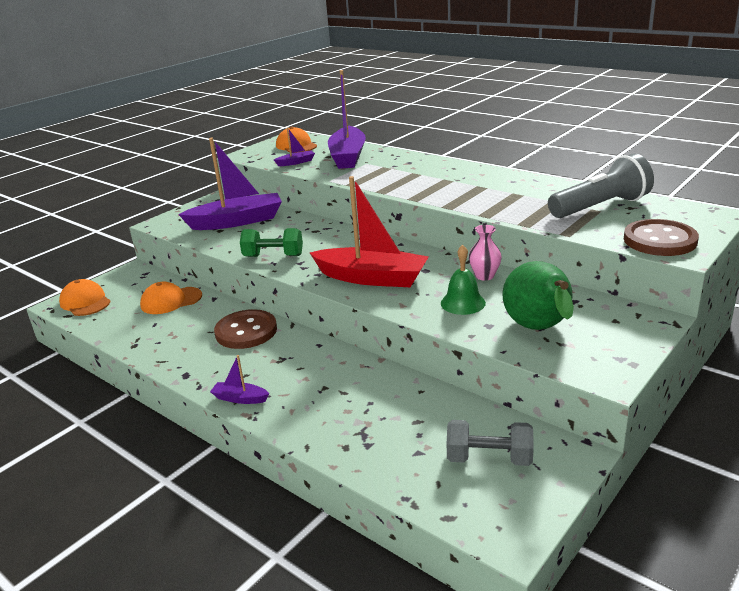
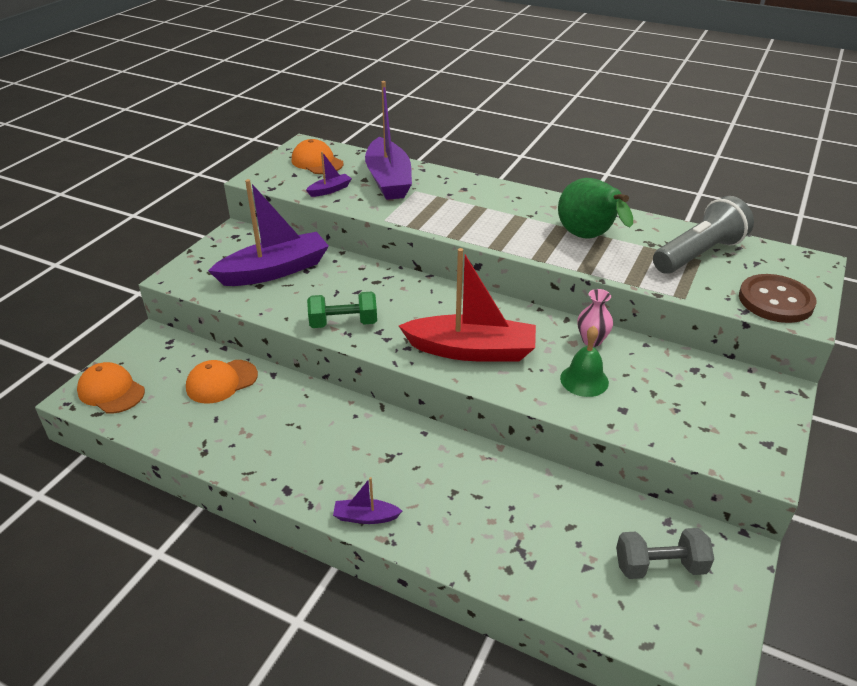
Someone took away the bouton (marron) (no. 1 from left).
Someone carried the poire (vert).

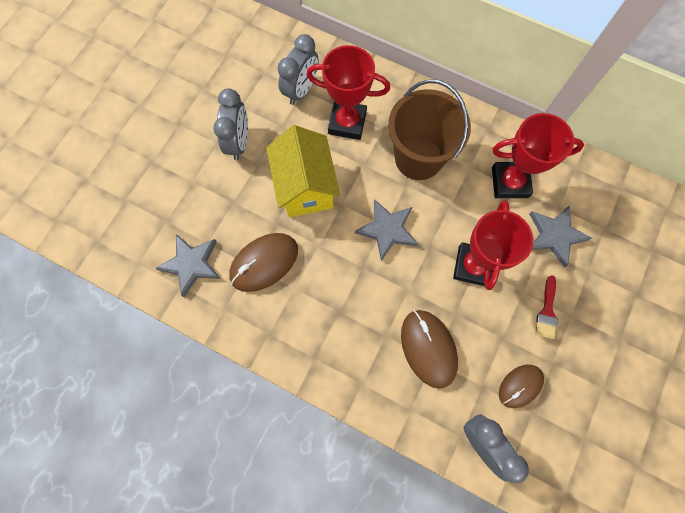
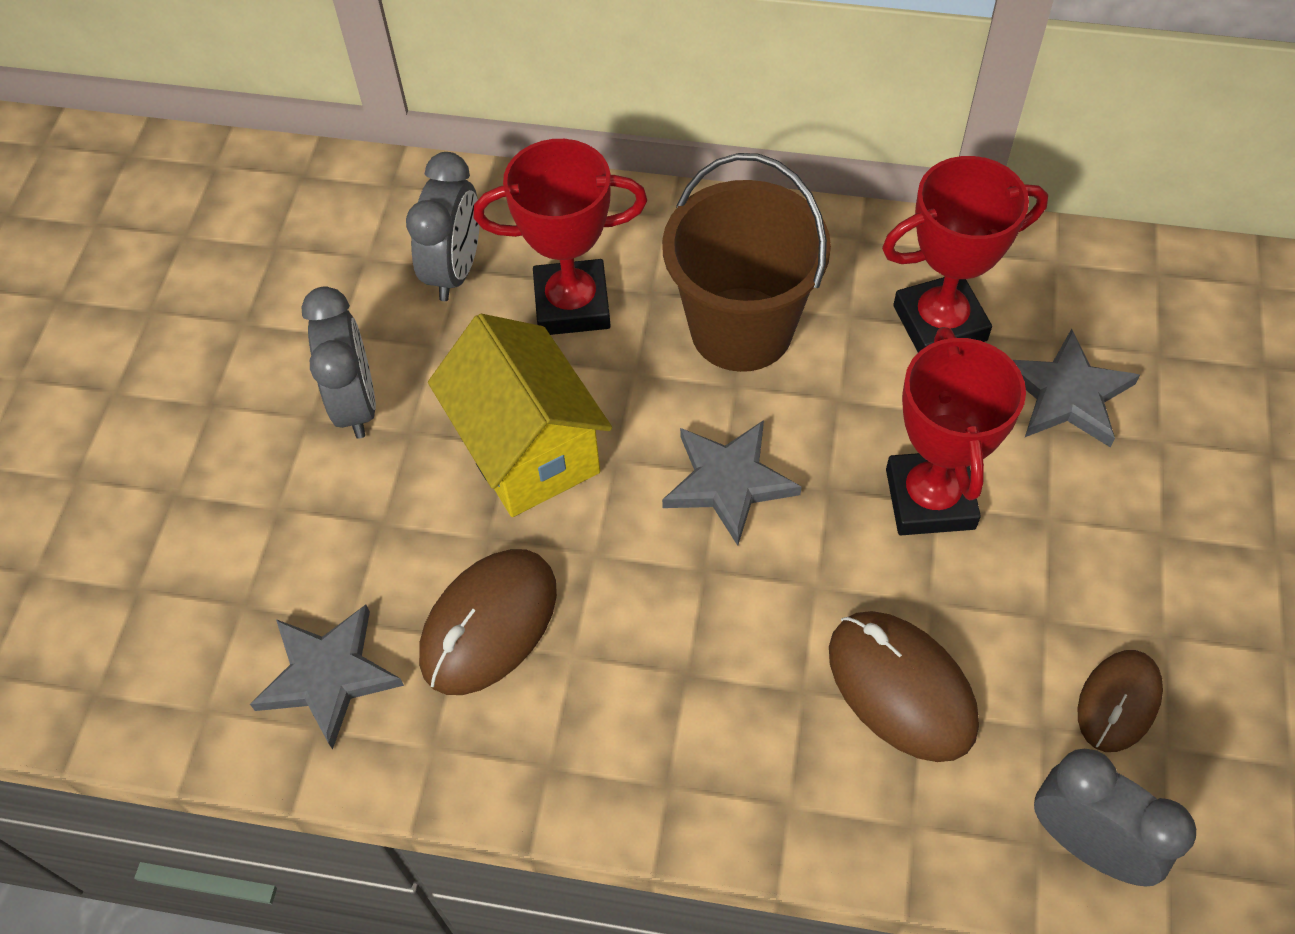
Someone took away the pinceau (rouge).

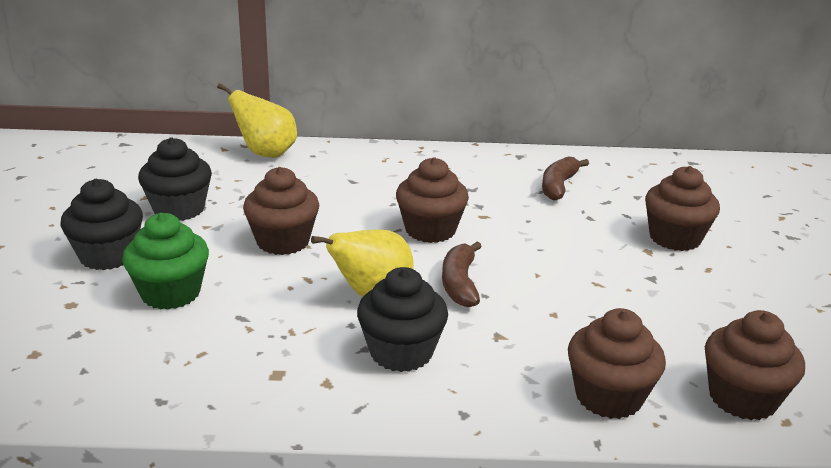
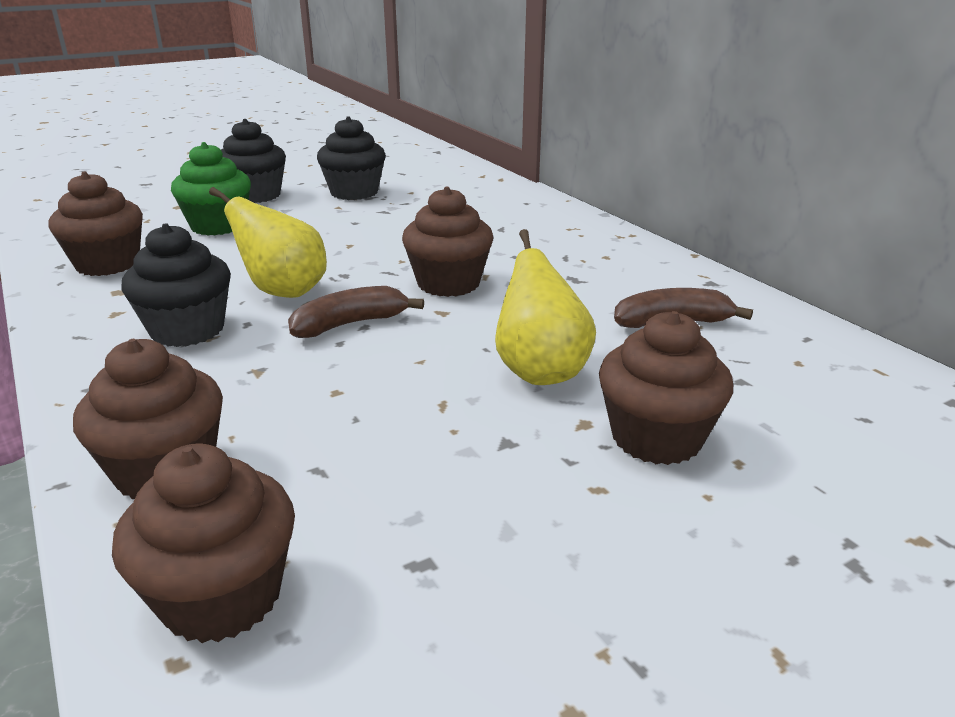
Someone carried the poire (jaune) (no. 1 from left in the first image).
Someone carried the muffin (marron) (no. 1 from left).

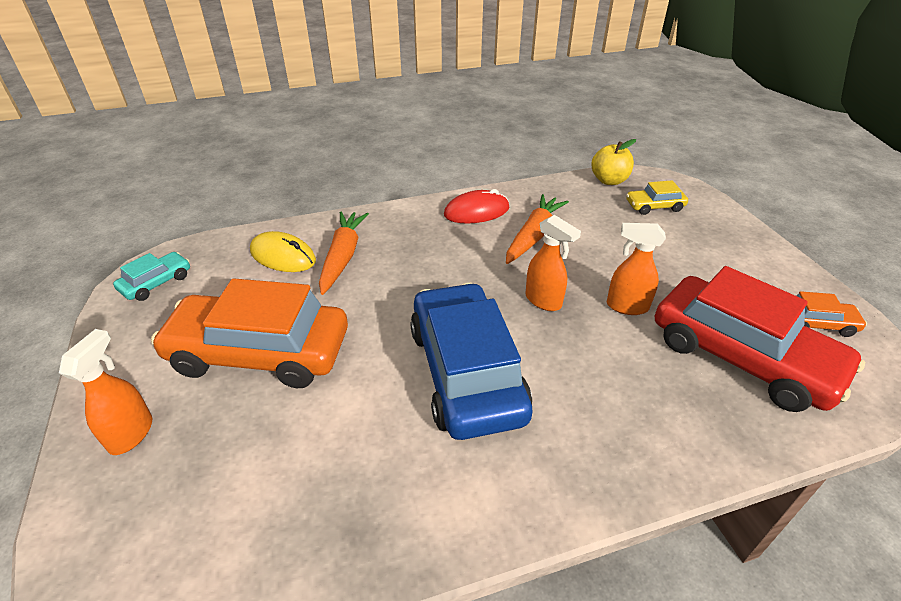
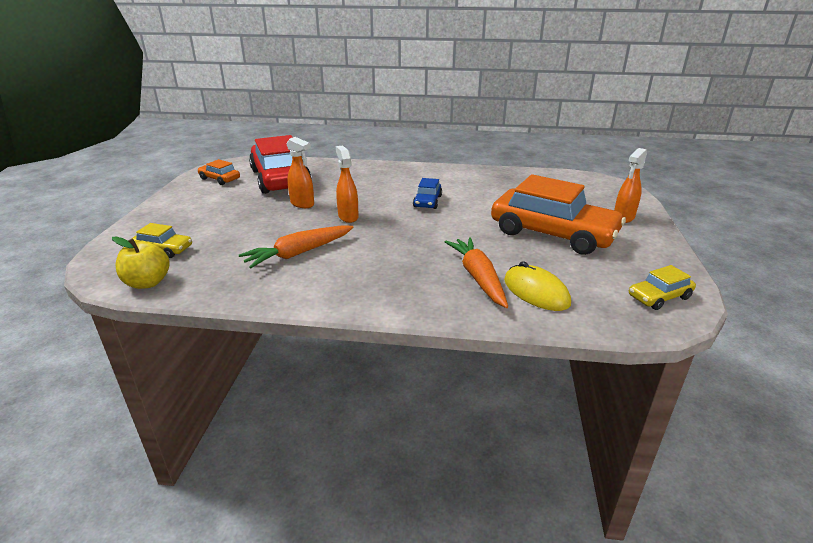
Someone repainted the voiture (turquoise), which became the voiture (jaune) (no. 2 from left).
Someone rotated the carotte (orange) (no. 1 from left in the first image) by 135 degrees clockwise.
Someone scaled the voiture (bleu) by 0.45.
Someone took away the souris (rouge).

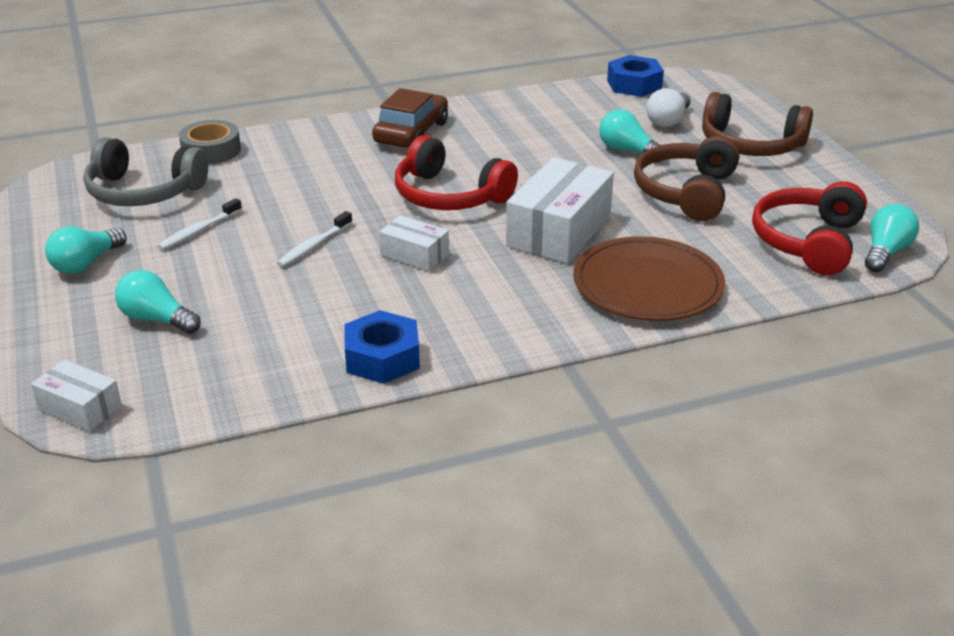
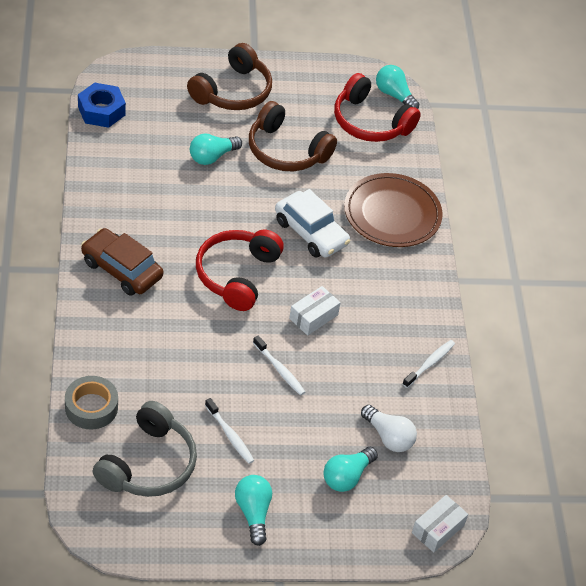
Someone rotated the ampoule (turquoise) (no. 1 from left in the first image) by 150 degrees counterclockwise.
Someone swapped the écrou (bleu) (no. 1 from left) for the brosse à dents (blanc) (no. 3 from left).
Someone rotated the casque audio (rouge) (no. 1 from left) by 150 degrees clockwise.
Someone swapped the boîte (blanc) (no. 3 from left) for the voiture (blanc).
Someone carried the ampoule (blanc).

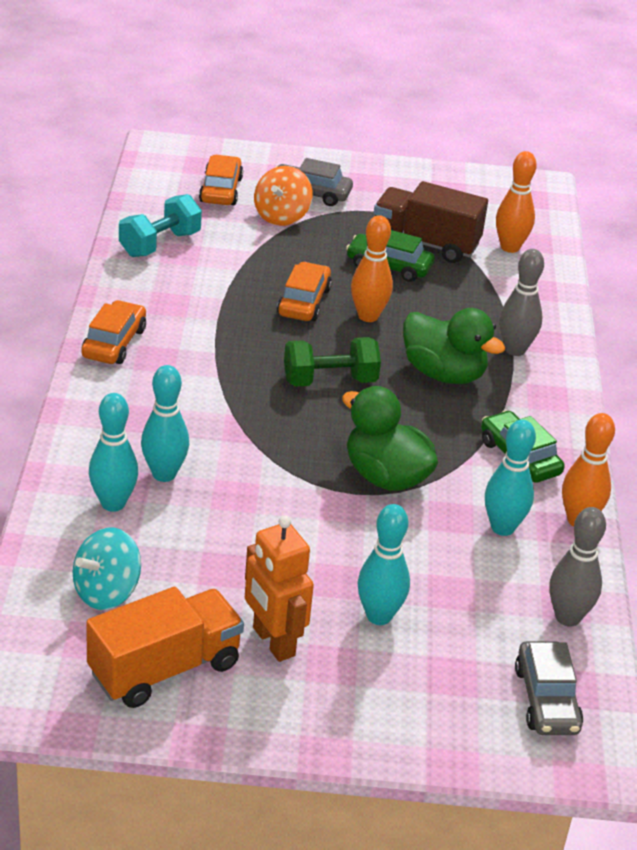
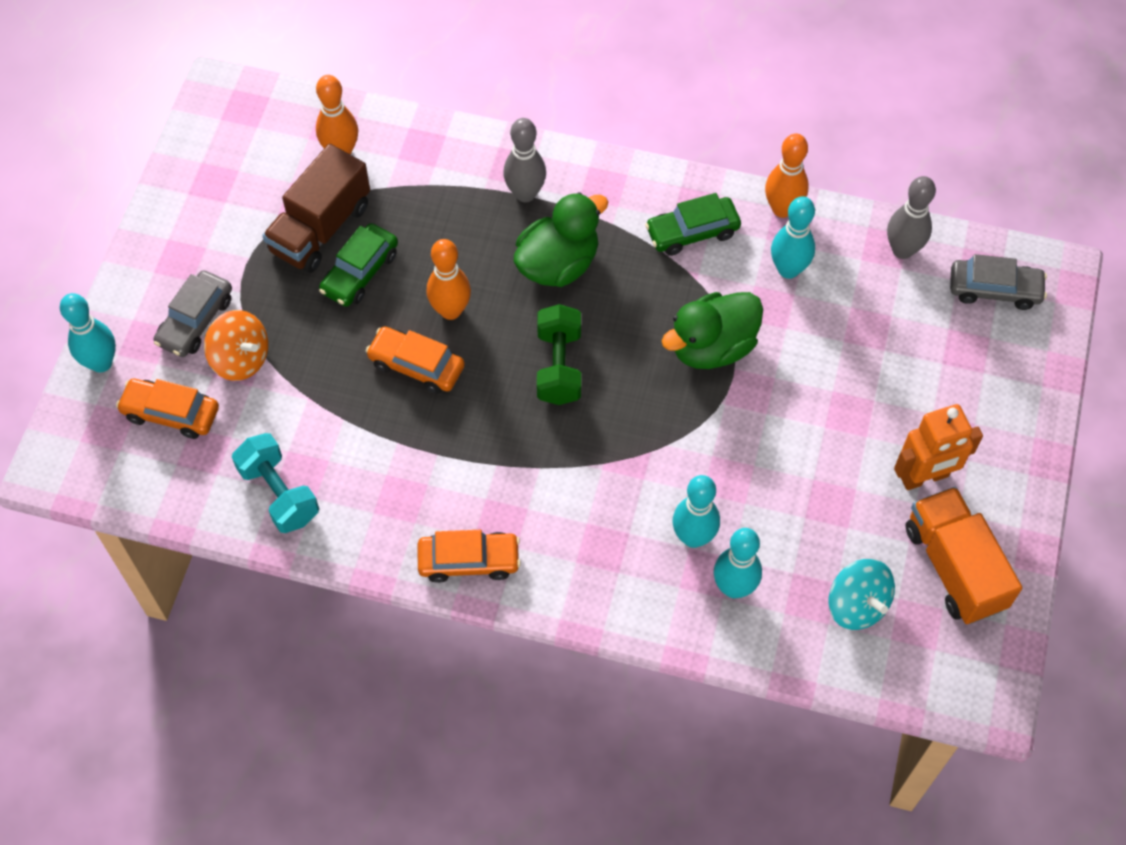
Someone rotated the voiture (orange) (no. 1 from left in the first image) by 150 degrees clockwise.
Someone carried the quille (turquoise) (no. 3 from left in the first image).

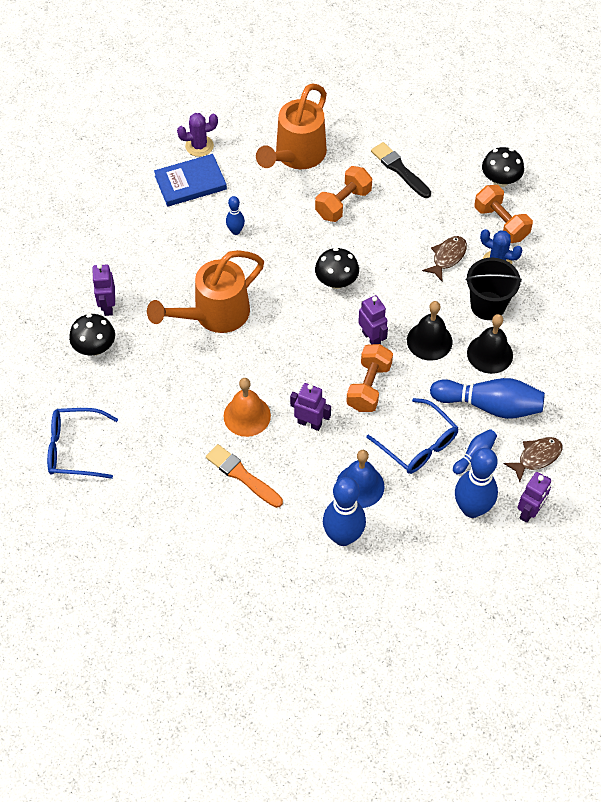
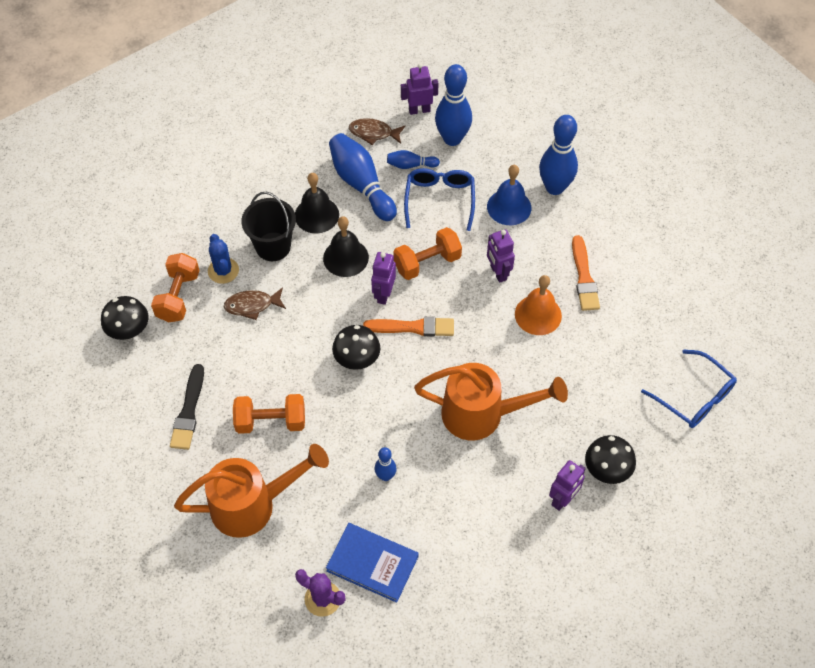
Someone put down the pinceau (orange) (no. 1 from left).

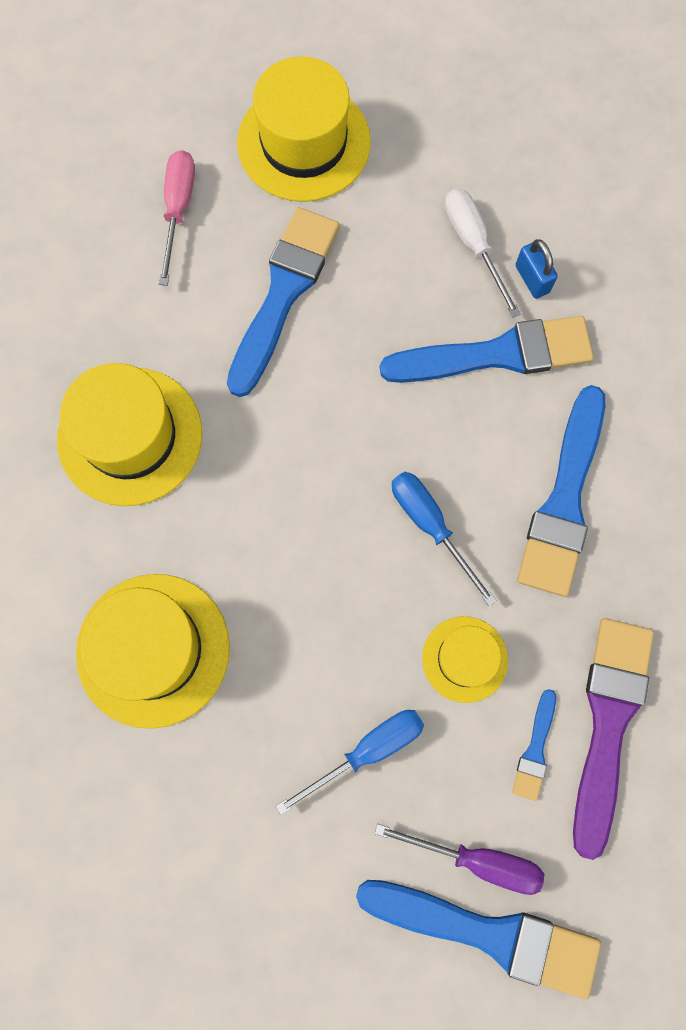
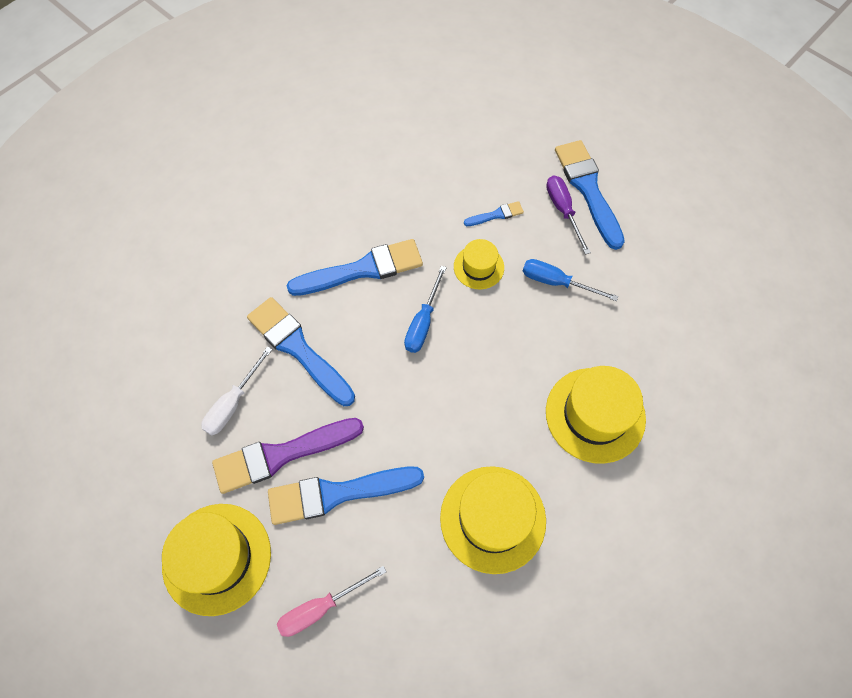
Someone took away the cadenas (bleu).
Someone carried the pinceau (violet).

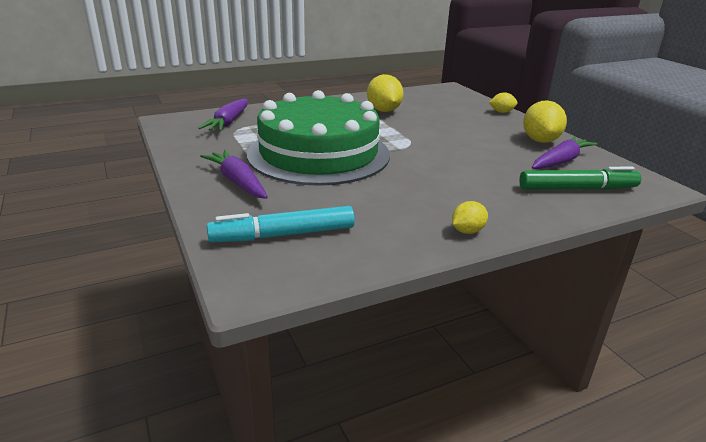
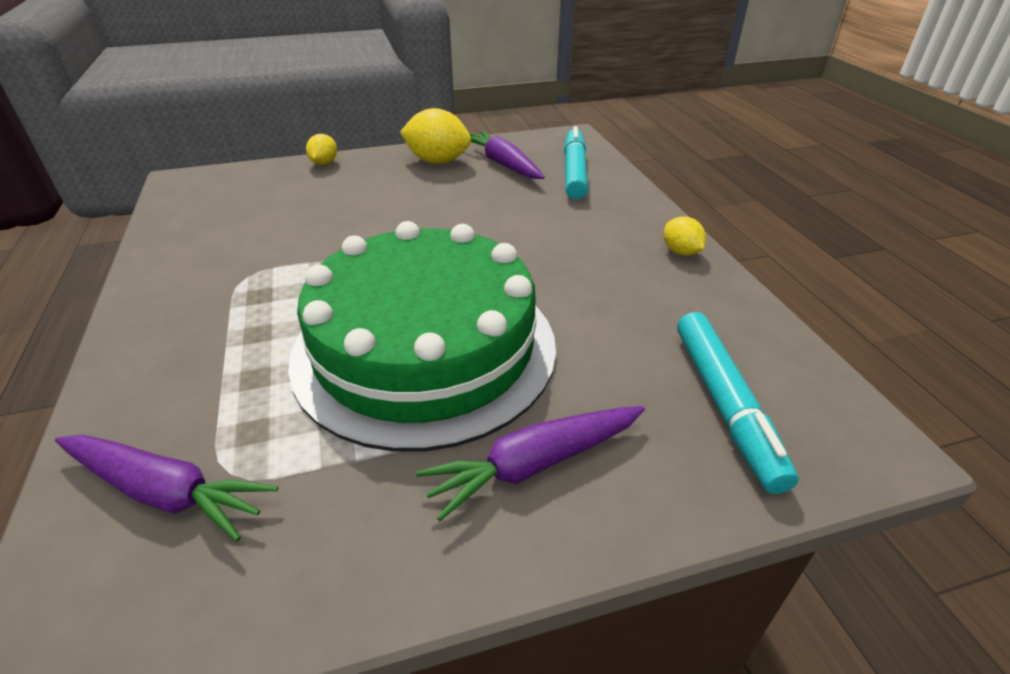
Someone took away the citron (jaune) (no. 1 from left).
Someone repainted the feutre (vert), which became the feutre (turquoise) (no. 1 from left).

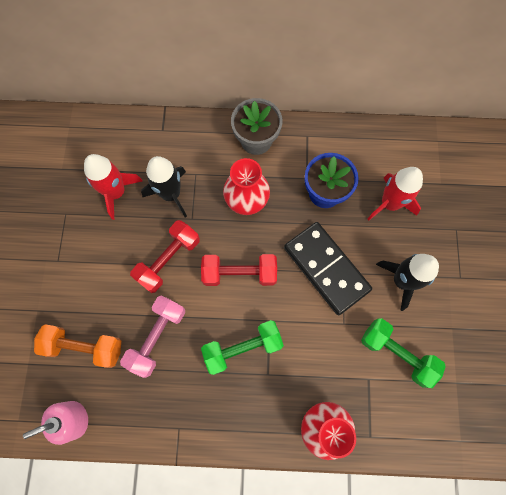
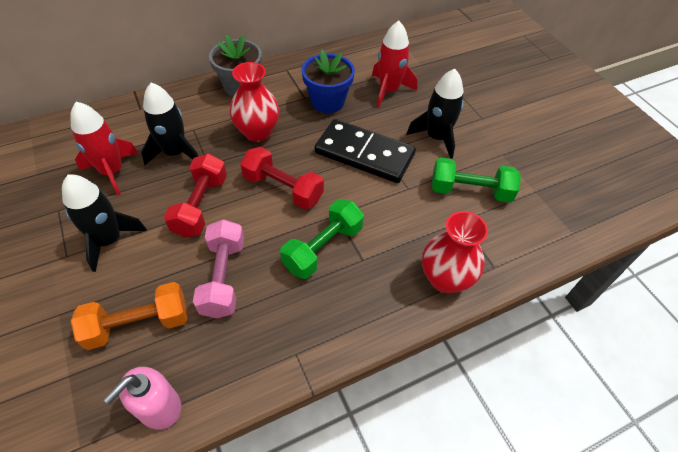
Someone rotated the haltère (rouge) (no. 2 from left) by 60 degrees clockwise.
Someone put down the fusée (noir) (no. 1 from left).

